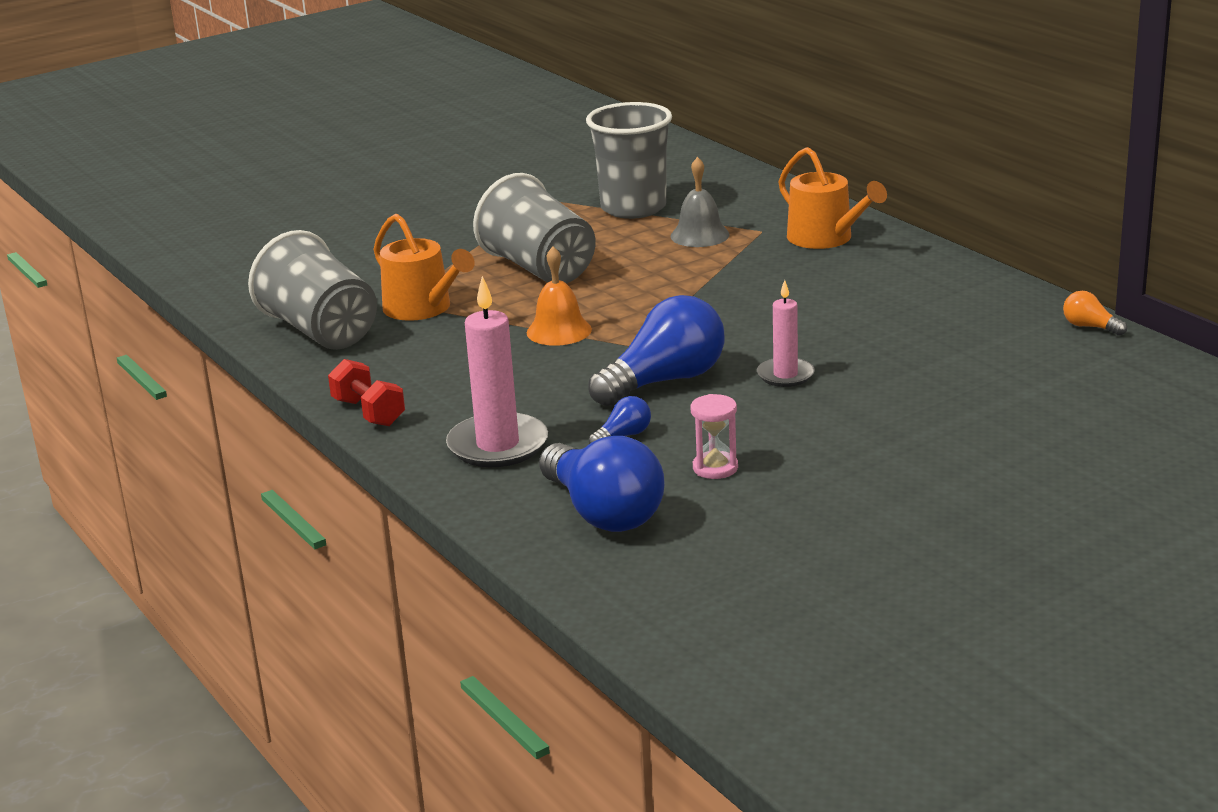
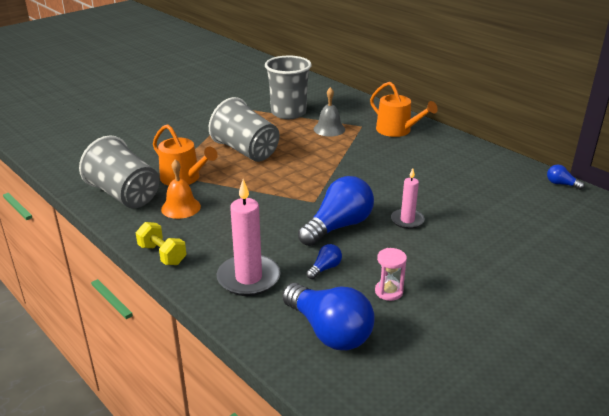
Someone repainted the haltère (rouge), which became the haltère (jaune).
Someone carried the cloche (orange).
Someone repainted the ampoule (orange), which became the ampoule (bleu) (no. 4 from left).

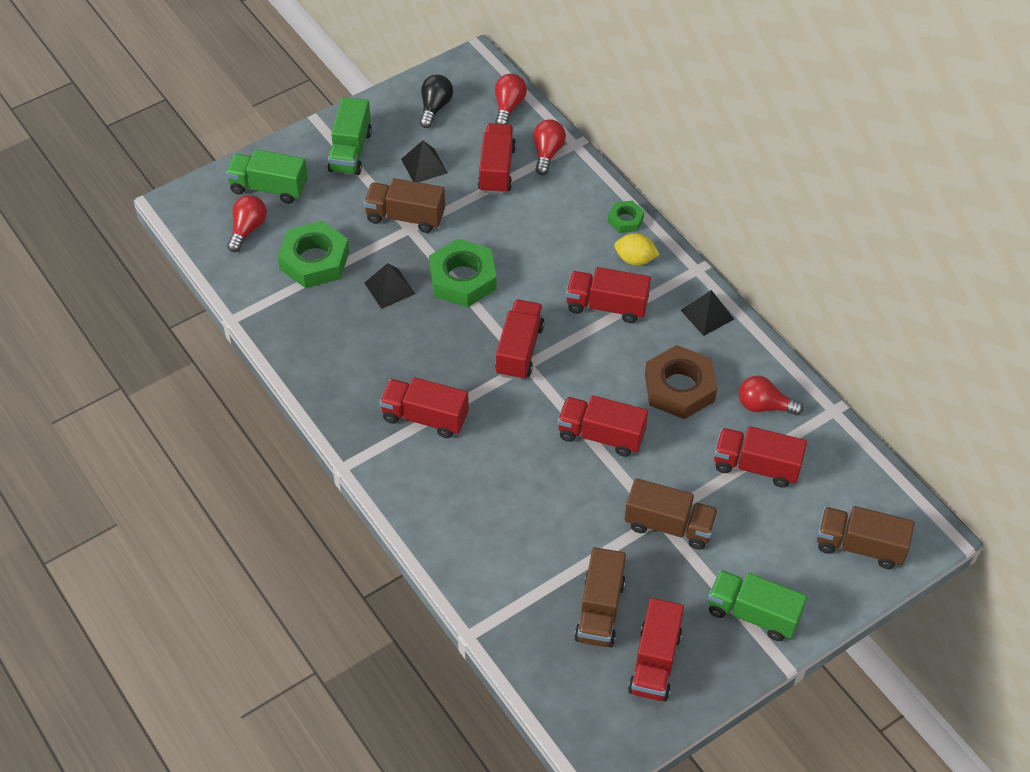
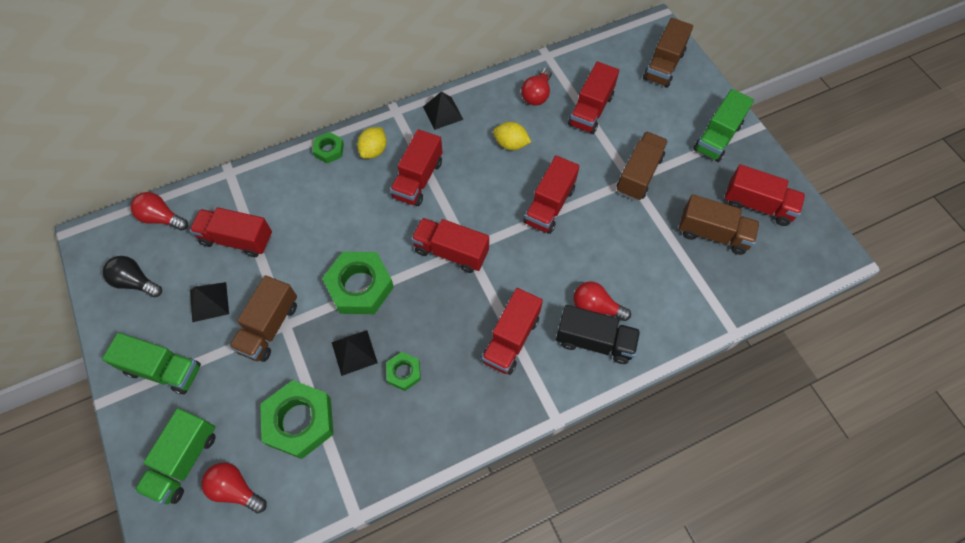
Someone carried the ampoule (rouge) (no. 3 from left in the first image).
Someone swapped the écrou (marron) for the citron (jaune) (no. 2 from left).
Someone put down the écrou (vert) (no. 4 from left).
Someone put down the camion (noir).

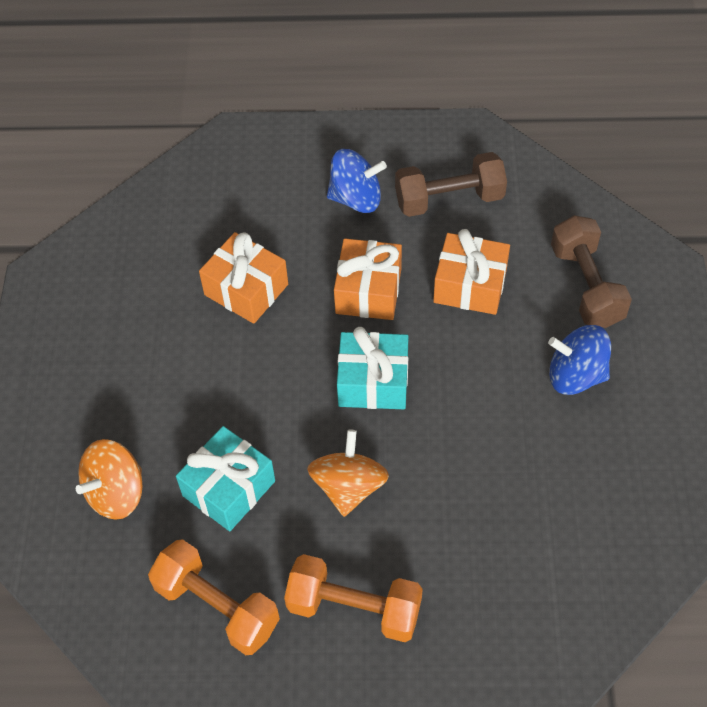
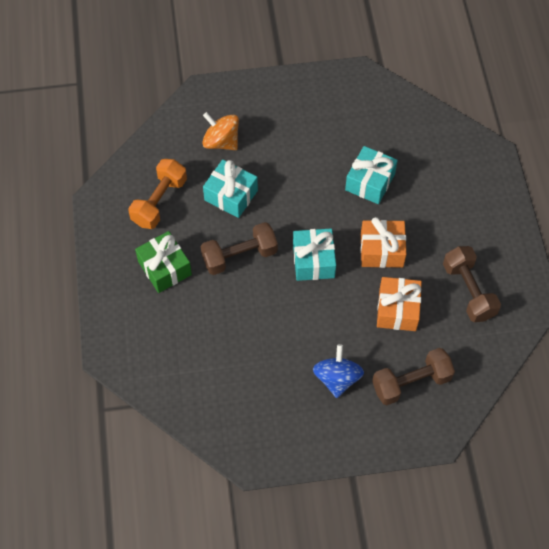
Someone repainted the cadeau (orange) (no. 1 from left), which became the cadeau (turquoise) (no. 3 from left).
Someone swapped the haltère (orange) (no. 2 from left) for the cadeau (vert).
Someone swapped the toupie (orange) (no. 2 from left) for the haltère (marron) (no. 1 from left).
Someone took away the toupie (bleu) (no. 1 from left).

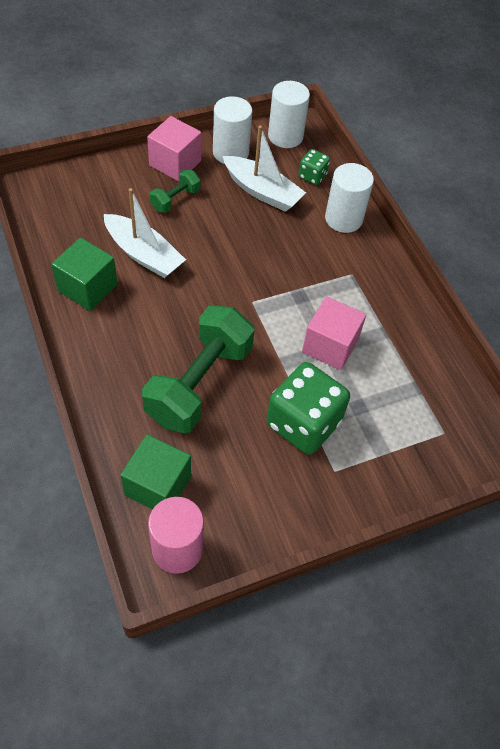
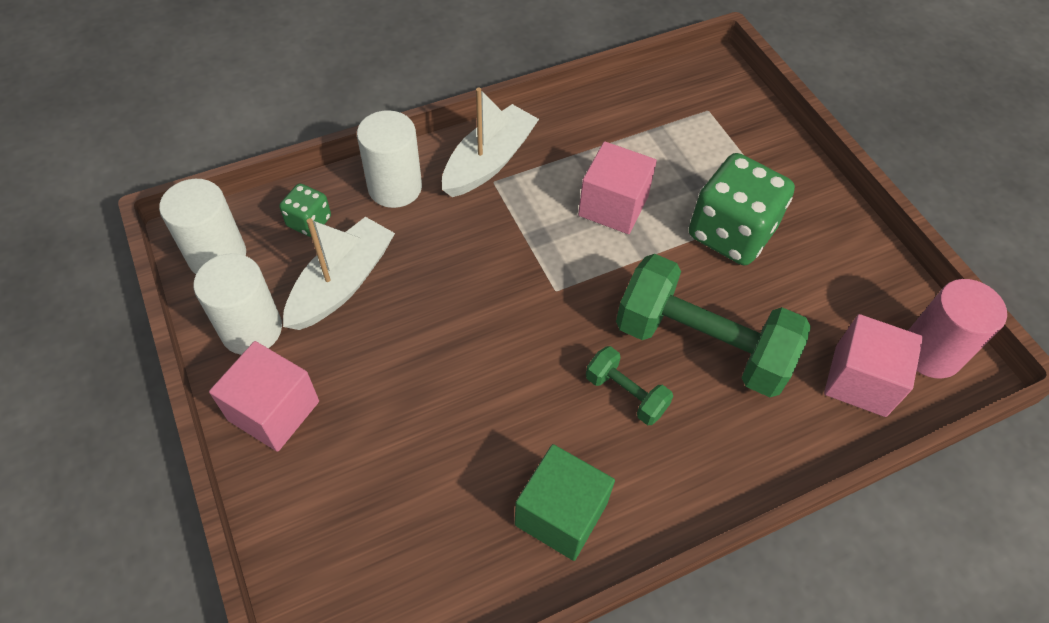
Someone carried the bateau (blanc) (no. 1 from left in the first image).
Someone repainted the cube (vert) (no. 2 from left), which became the cube (rose) (no. 3 from left).
Someone carried the haltère (vert) (no. 1 from left).

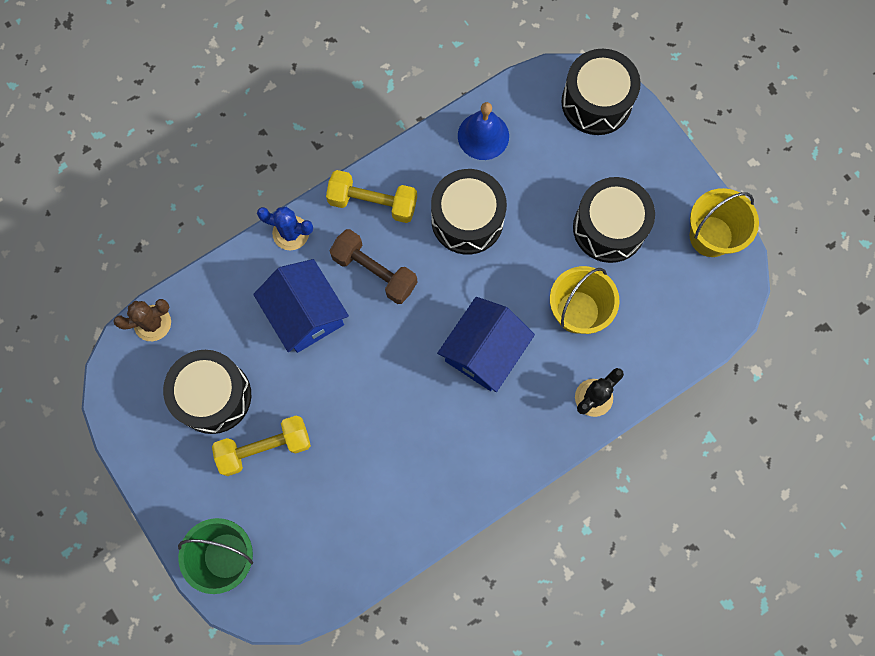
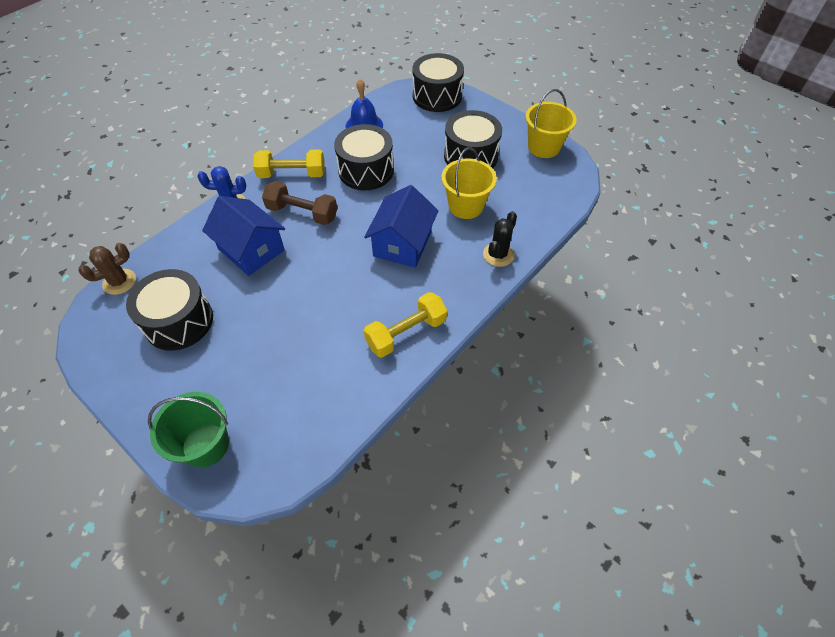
Someone carried the haltère (jaune) (no. 1 from left in the first image).

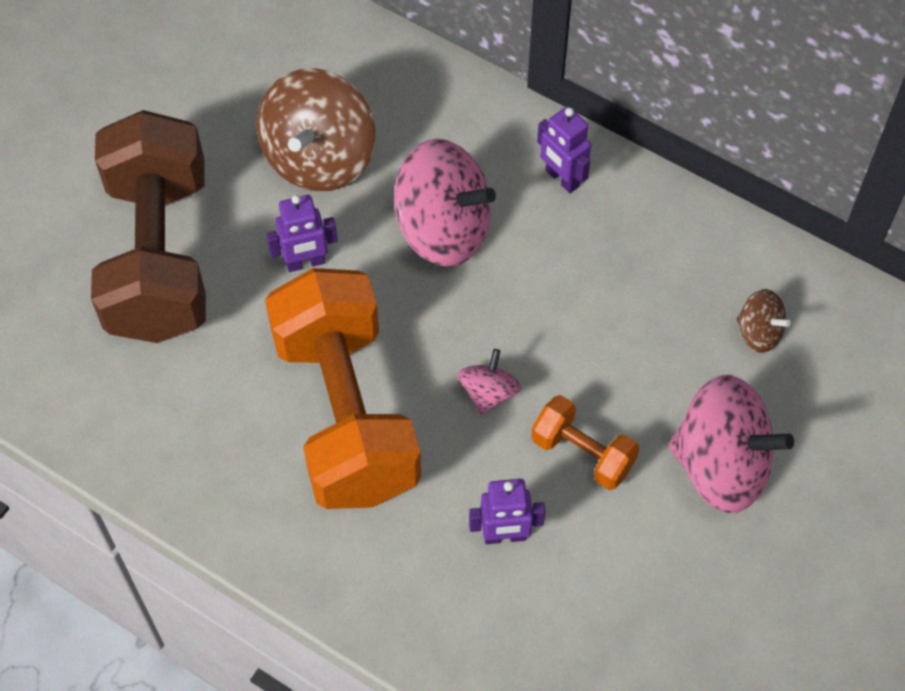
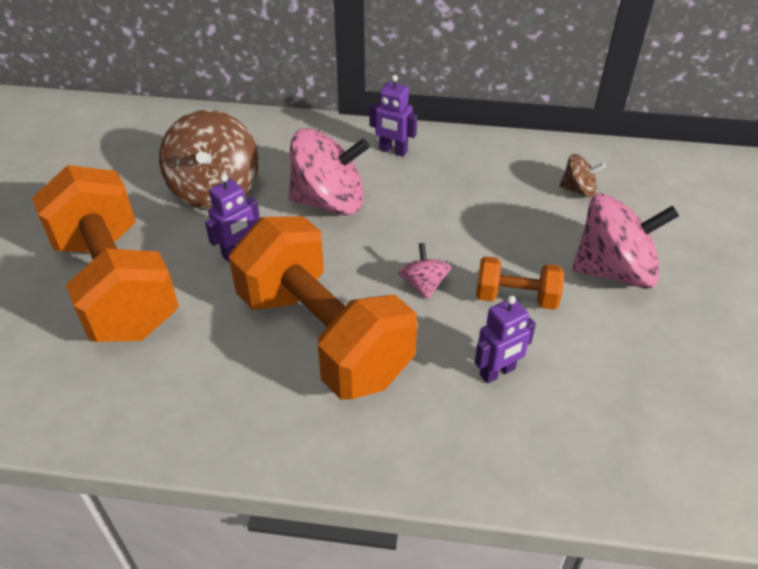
Someone repainted the haltère (marron), which became the haltère (orange) (no. 1 from left).

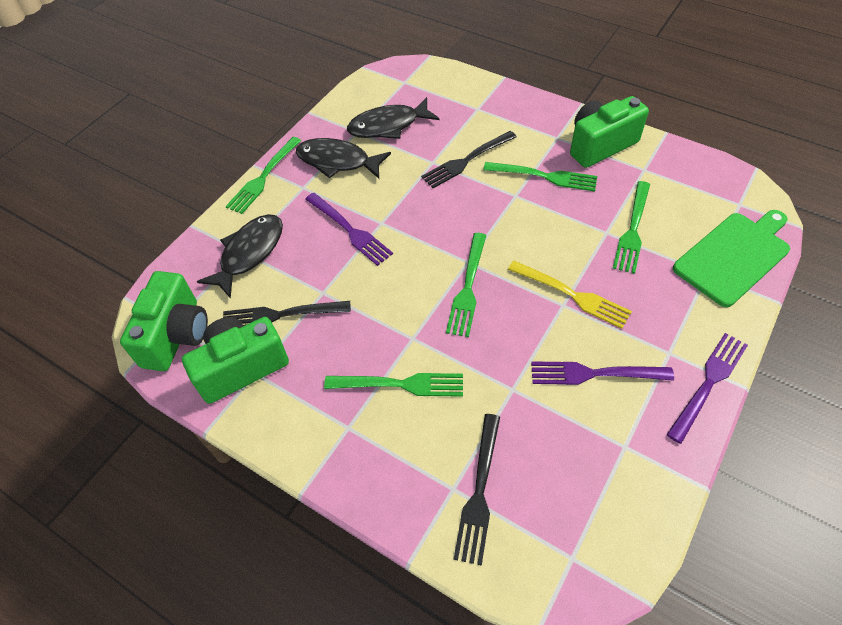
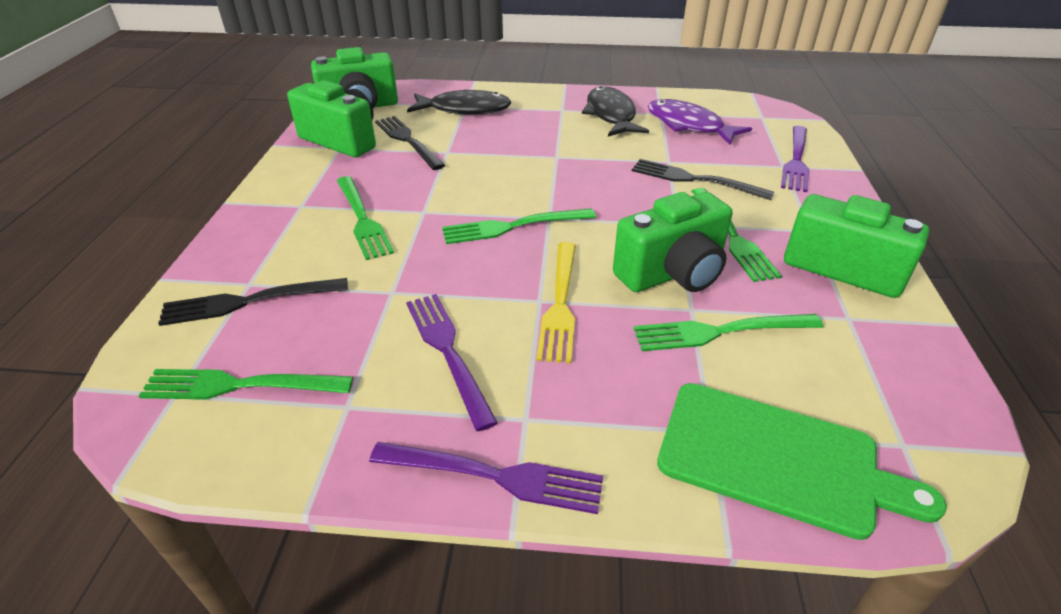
Someone carried the fourchette (vert) (no. 1 from left).
Someone carried the fourchette (violet) (no. 1 from left in the first image).
Someone repainted the poisson (noir) (no. 3 from left), which became the poisson (violet).
Someone put down the appareil photo (vert) (no. 3 from left).

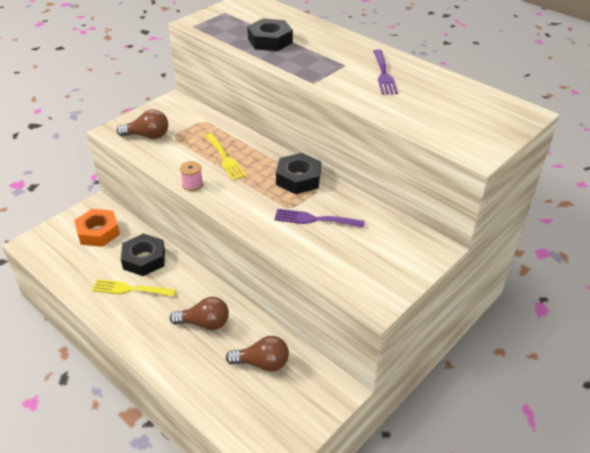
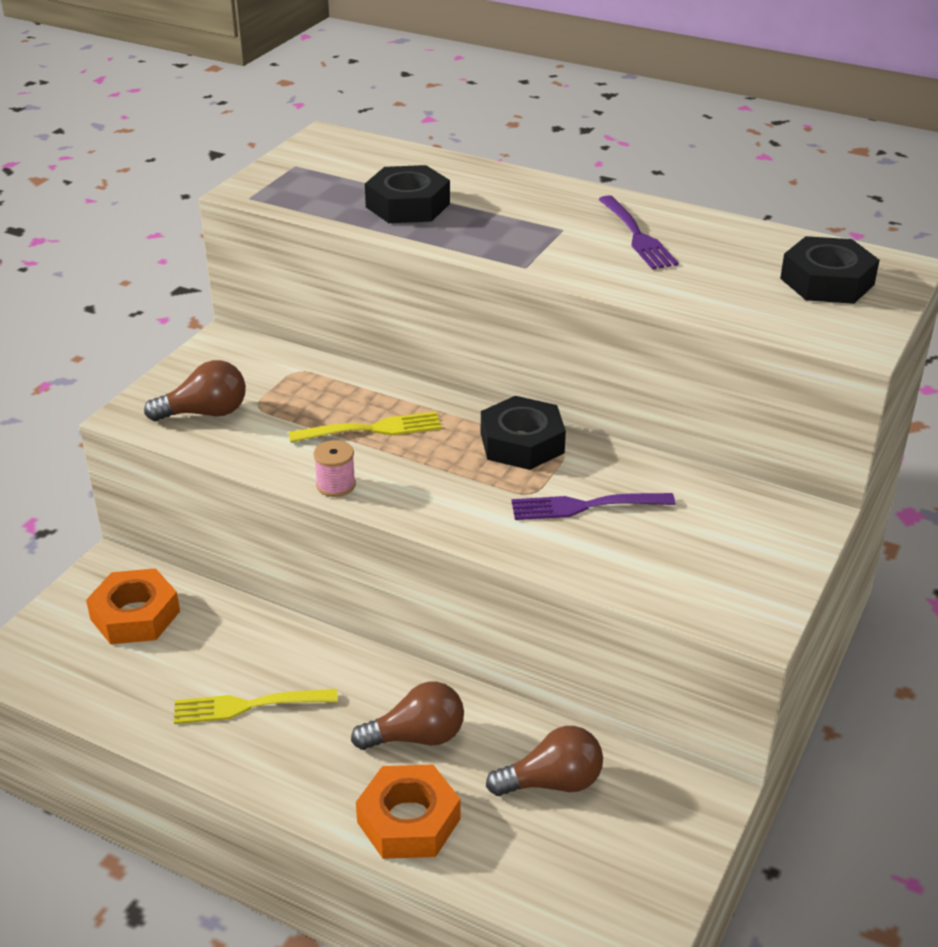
Someone carried the écrou (noir) (no. 1 from left in the first image).
Someone rotated the fourchette (jaune) (no. 2 from left) by 60 degrees counterclockwise.
Someone put down the écrou (orange) (no. 2 from left).

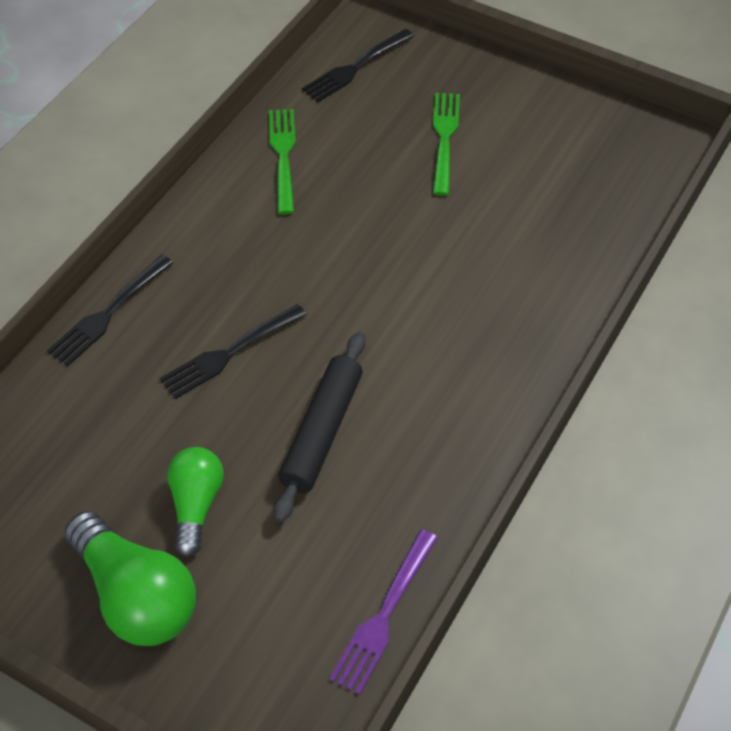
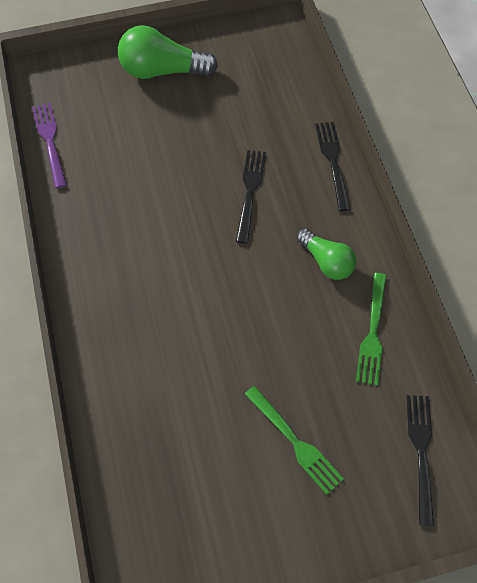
Someone carried the ampoule (vert) (no. 2 from left).
Someone rotated the fourchette (vert) (no. 1 from left in the first image) by 60 degrees clockwise.
Someone took away the rouleau à pâtisserie (noir).

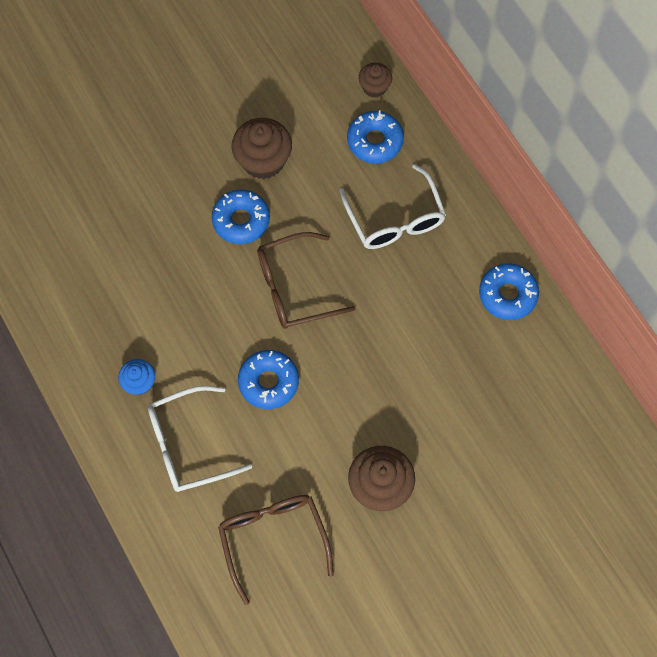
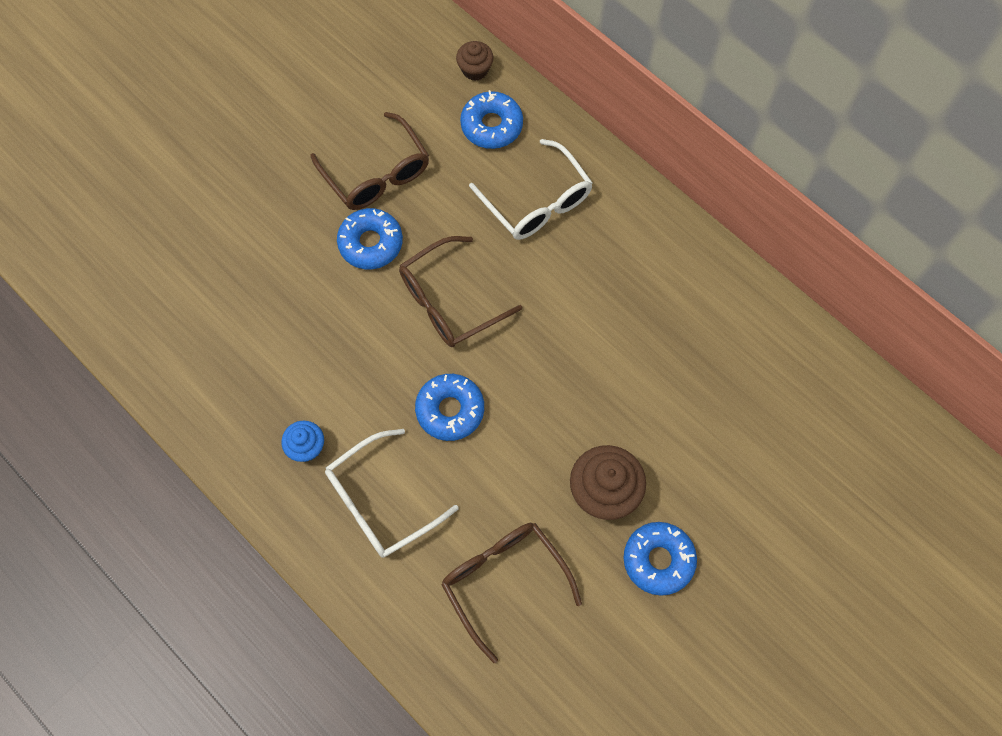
Someone swapped the muffin (marron) (no. 1 from left) for the lunettes (marron) (no. 1 from left).
Someone carried the beignet (bleu) (no. 4 from left).

